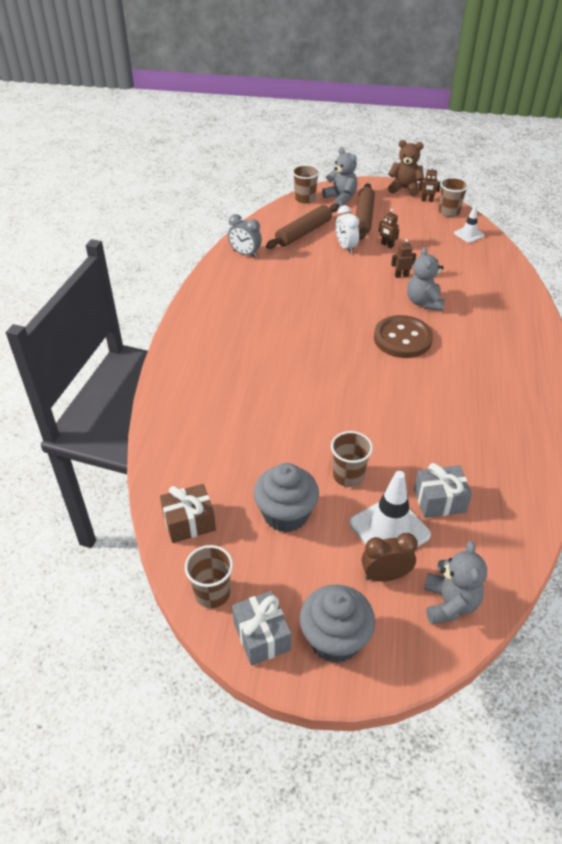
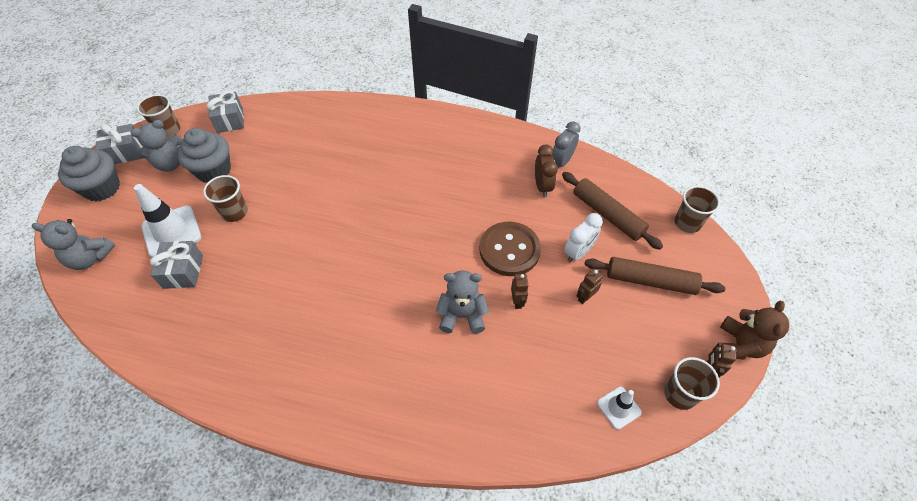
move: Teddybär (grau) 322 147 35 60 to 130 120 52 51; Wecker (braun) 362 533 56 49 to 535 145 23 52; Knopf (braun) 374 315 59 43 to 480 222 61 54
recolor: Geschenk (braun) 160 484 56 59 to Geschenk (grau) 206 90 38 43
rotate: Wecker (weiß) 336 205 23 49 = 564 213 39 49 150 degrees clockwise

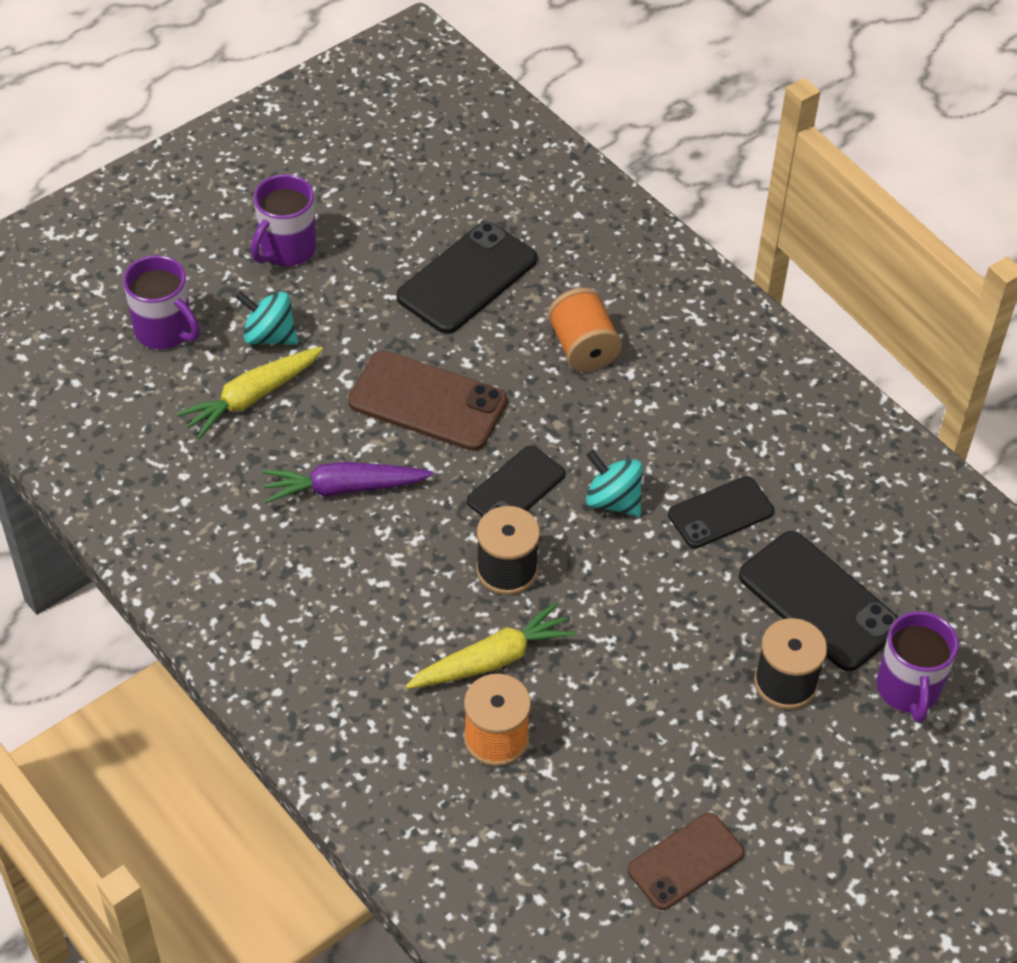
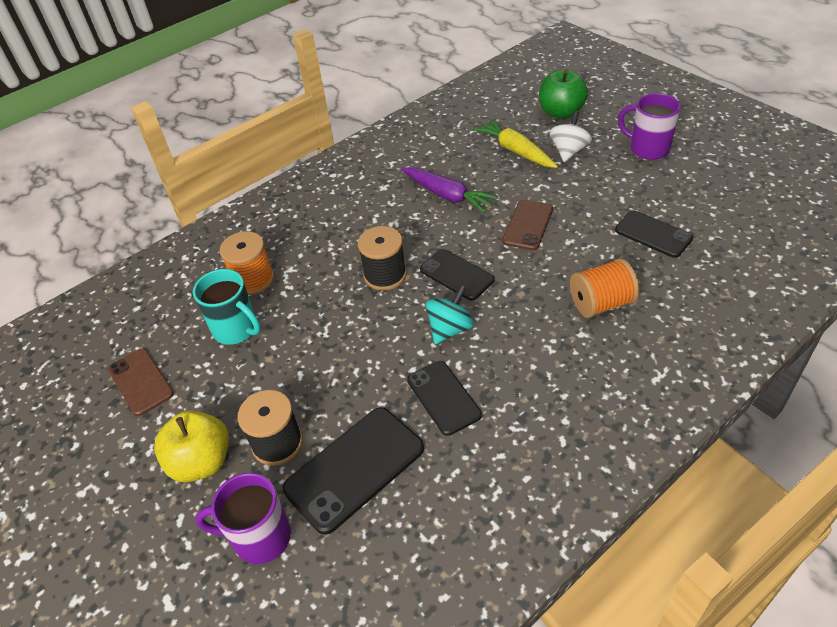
delete: Karotte (gelb) 406 602 170 87
insert: Apfel (gelb) 154 411 75 71; Tasse (türkis) 193 269 68 76
replace: Tasse (lila) 123 255 77 94 to Apfel (grün) 539 70 49 49
recolor: Kreisel (türkis) 235 291 63 54 to Kreisel (weiß) 549 111 43 51
rotate: Karotte (lila) 262 462 172 41 = 401 167 98 46 135 degrees clockwise
resize: Handy (braun) 348 351 159 100 = 502 200 51 50 x0.65; Handy (schwarz) 396 222 141 112 = 615 210 78 48 x0.65

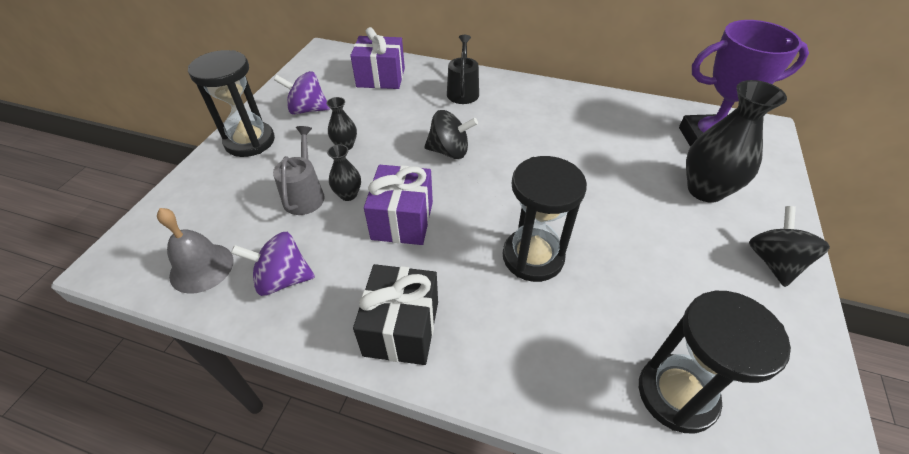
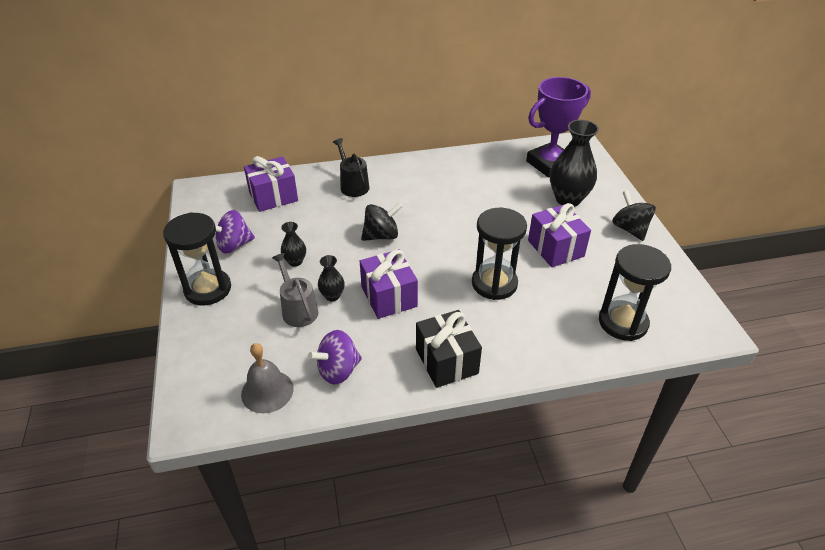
insert: Geschenk (lila) 528 203 63 64

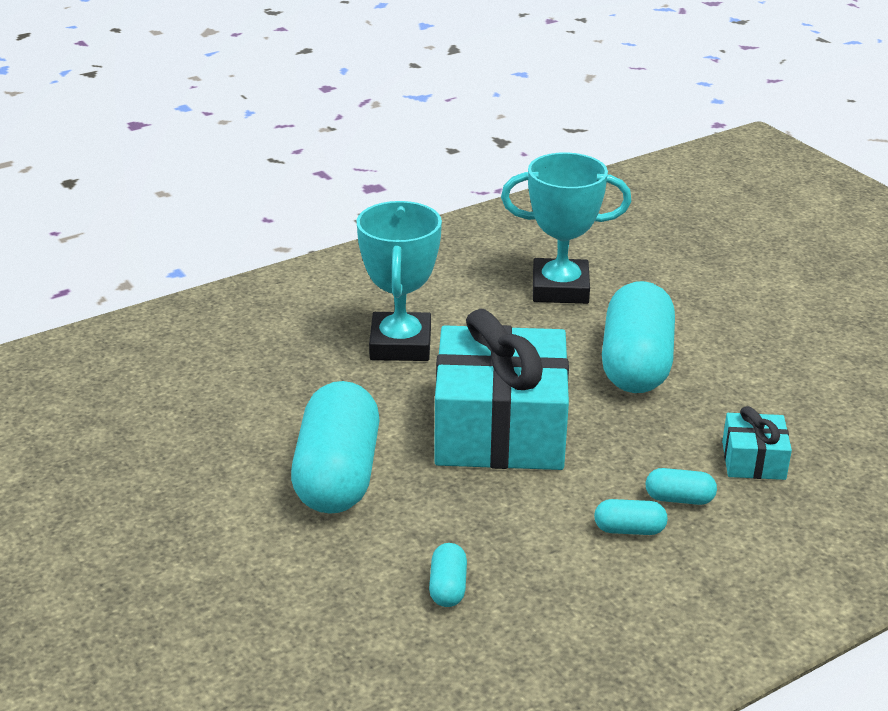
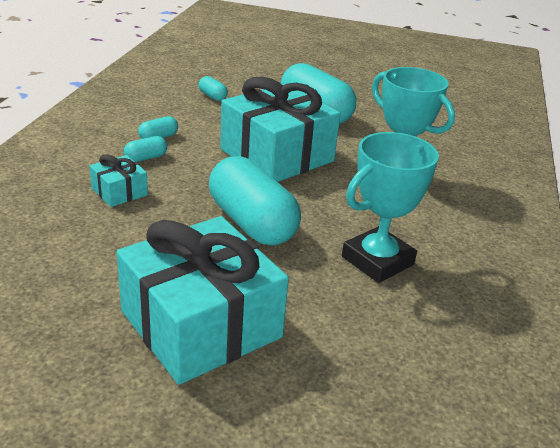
insert: Geschenk (türkis) 117 216 172 169

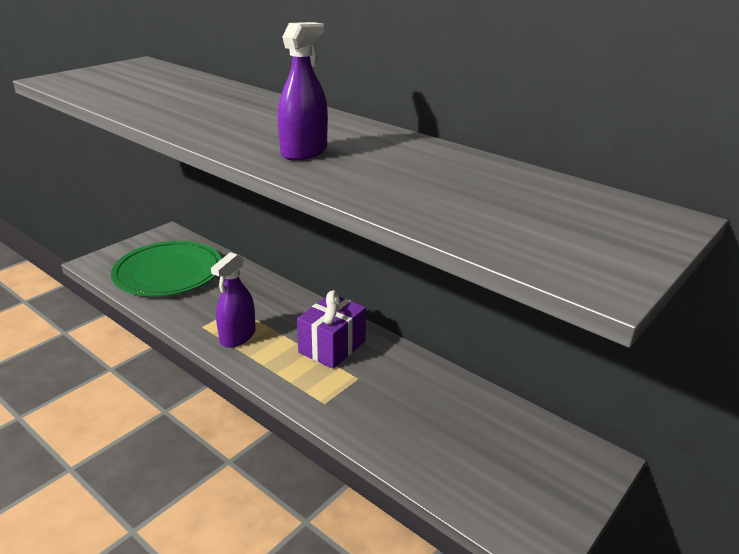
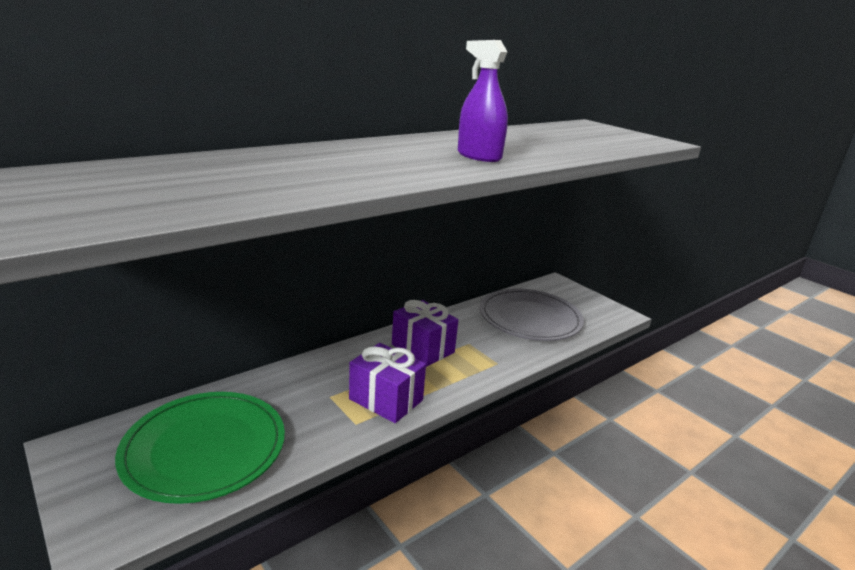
insert: Teller (grau) 480 288 104 53
replace: Sprühflasche (lila) 211 252 45 96 to Geschenk (lila) 349 343 77 80

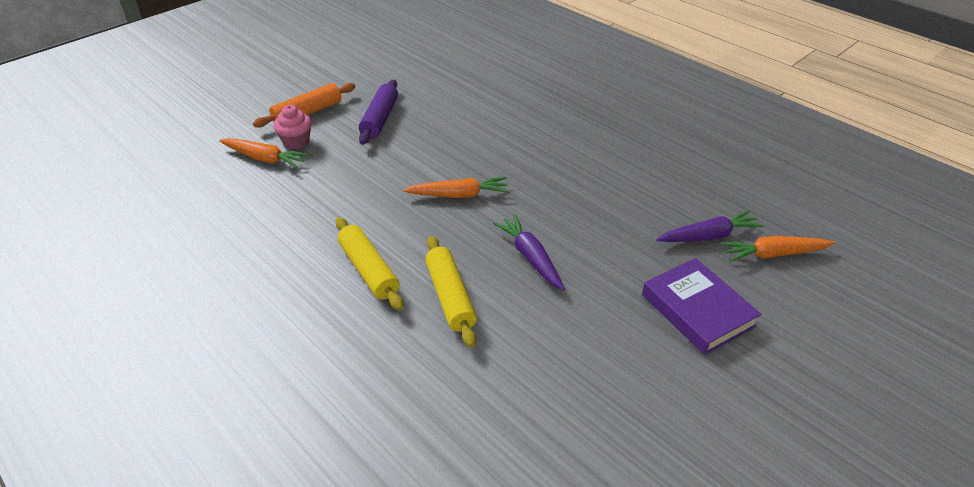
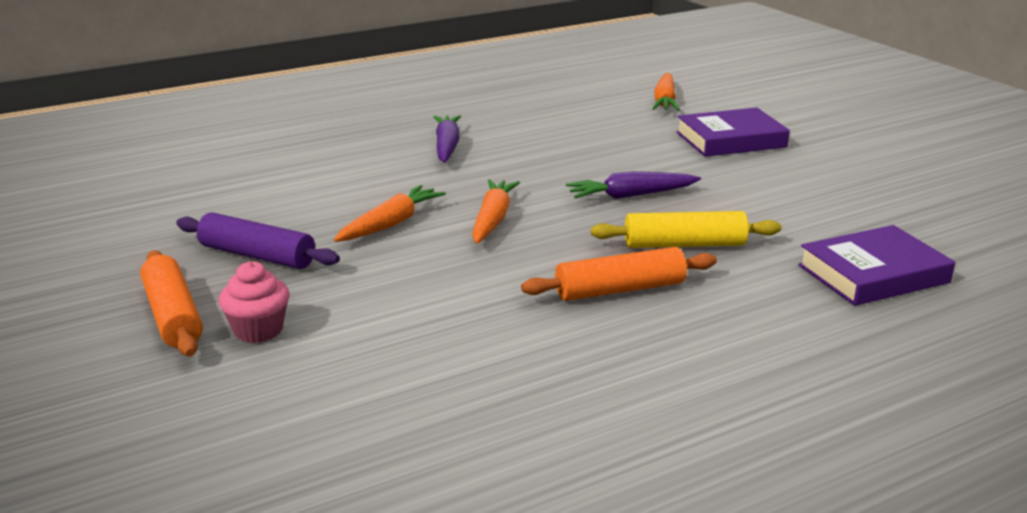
insert: Buch (lila) 798 225 157 81
move: Karotte (orange) 219 138 90 30 to 334 185 112 57; Karotte (lila) 656 210 108 32 to 433 115 28 48
recolor: Nudelholz (gelb) 336 217 68 93 to Nudelholz (orange) 521 247 196 54

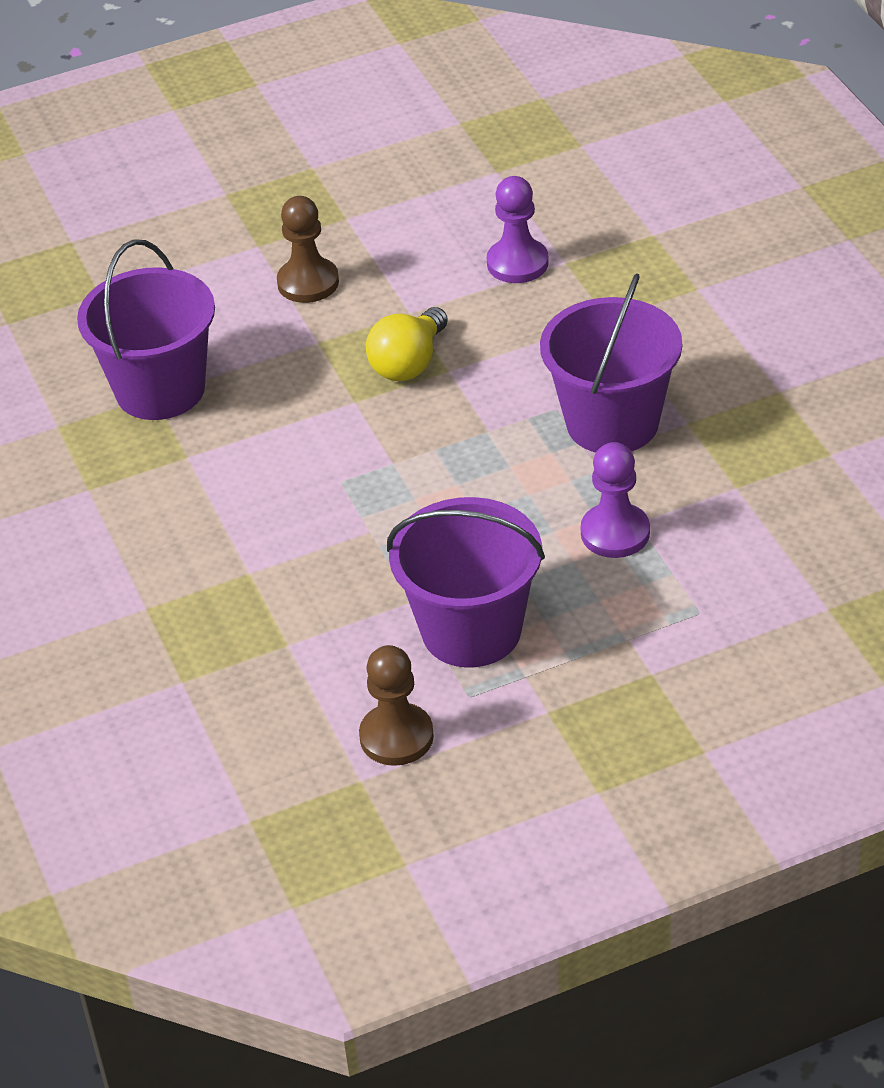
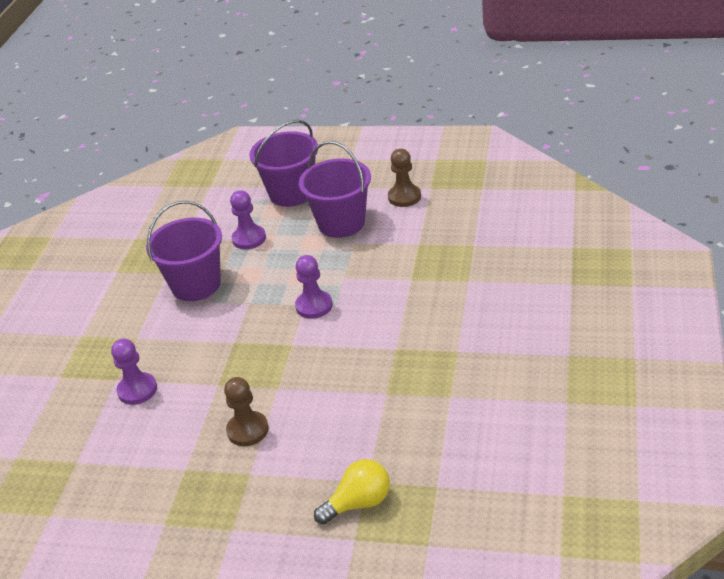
insert: Bauer (lila) 295 255 38 64
move: Eimer (lila) 77 239 138 181 to 249 120 69 87; Glühbirne (gelb) 366 307 82 74 to 314 459 76 65

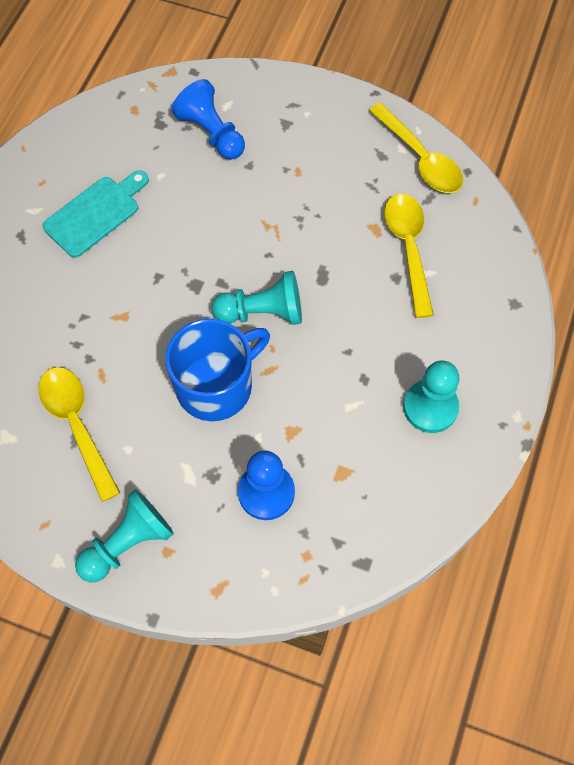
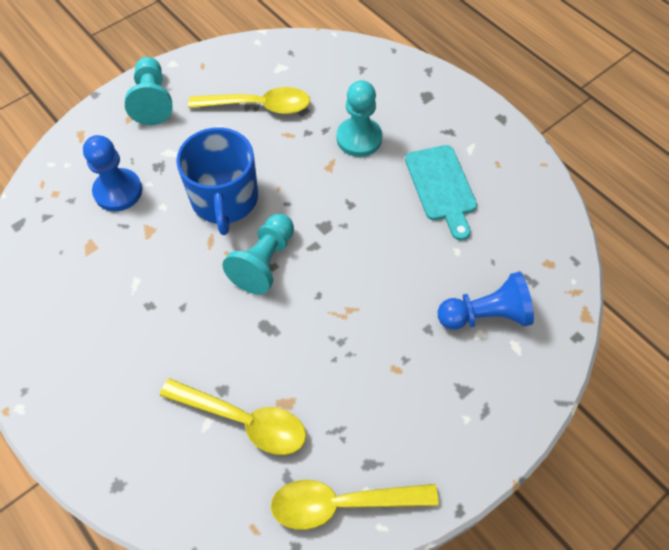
move: Bauer (türkis) 403 361 56 72 to 337 80 45 77

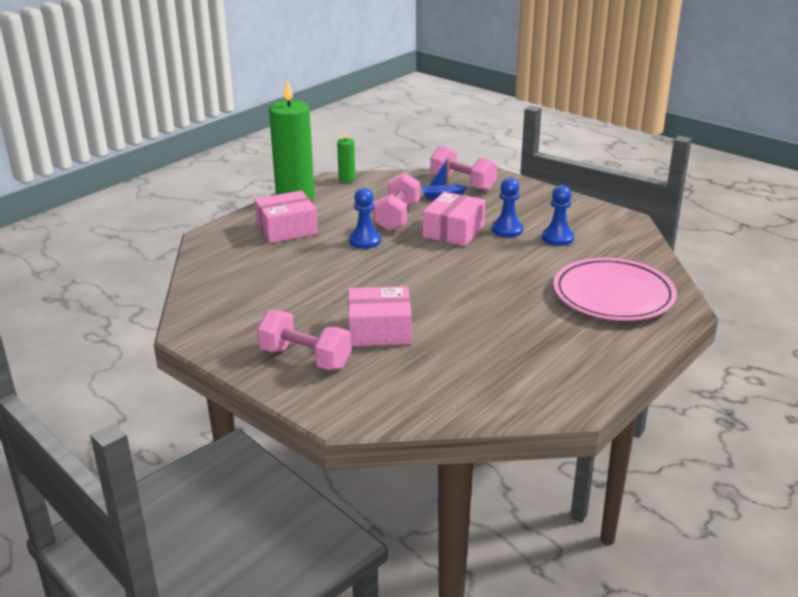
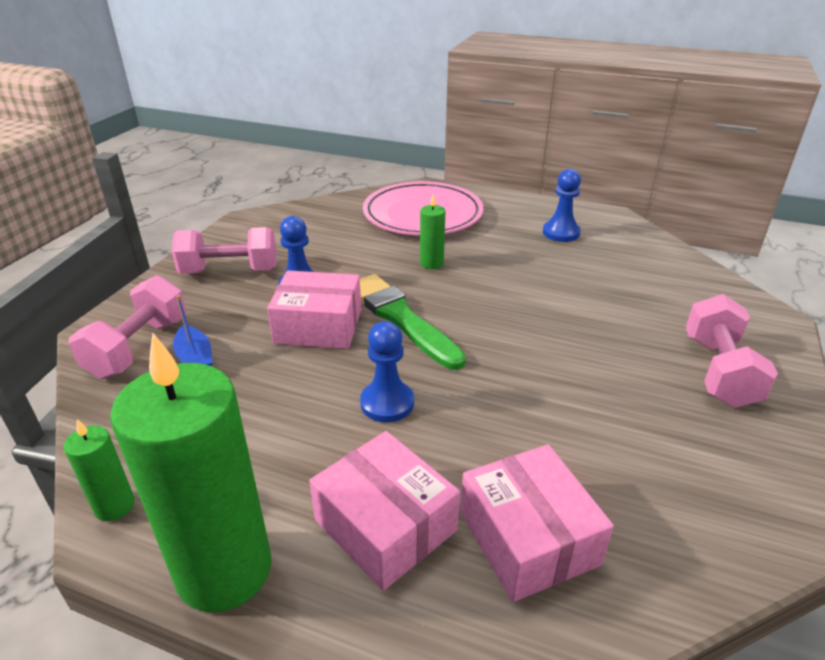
insert: Pinsel (grün) 360 274 106 96; Kerze (grün) 420 194 25 75
move: Schachtel (rosa) 348 286 64 60 to 460 444 154 158; Hantel (rosa) 374 173 46 58 to 172 227 104 47; Bauer (blau) 542 185 32 61 to 543 169 38 73

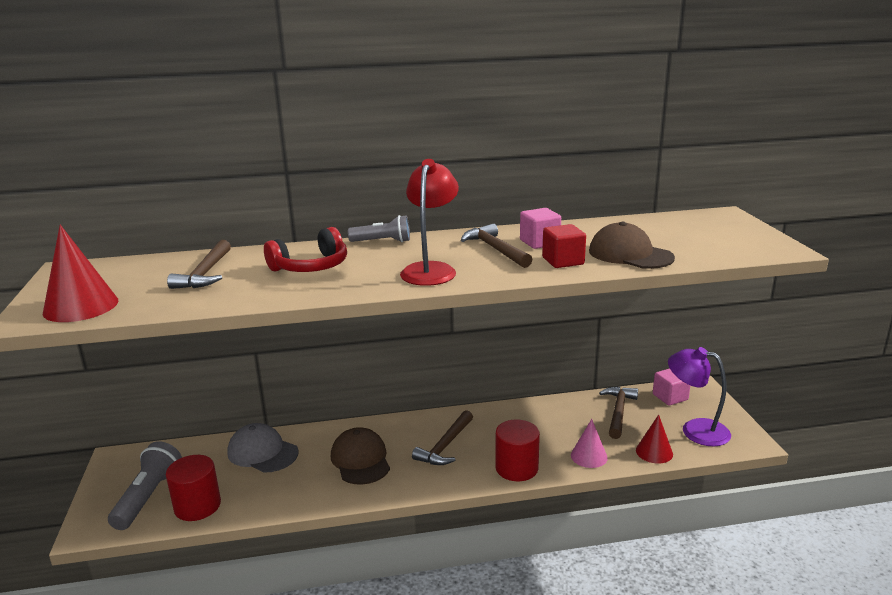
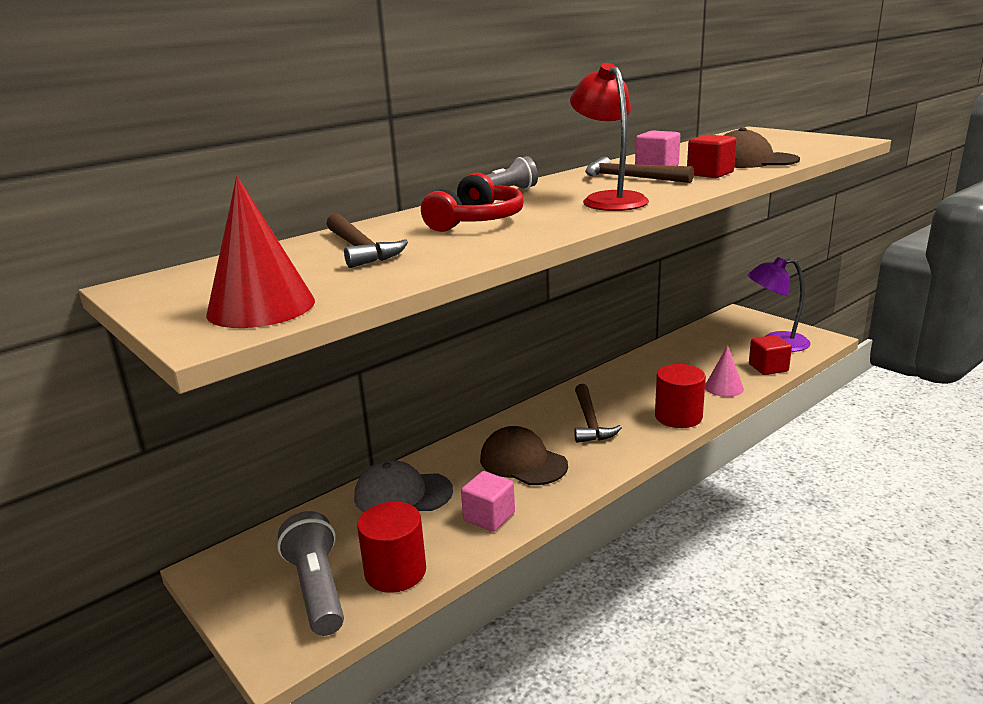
delete: Hammer (braun) 599 387 39 52
move: Kubus (rosa) 653 368 37 38 to 461 471 54 61
replace: Kegel (rot) 636 414 37 50 to Kubus (rot) 749 335 43 40

